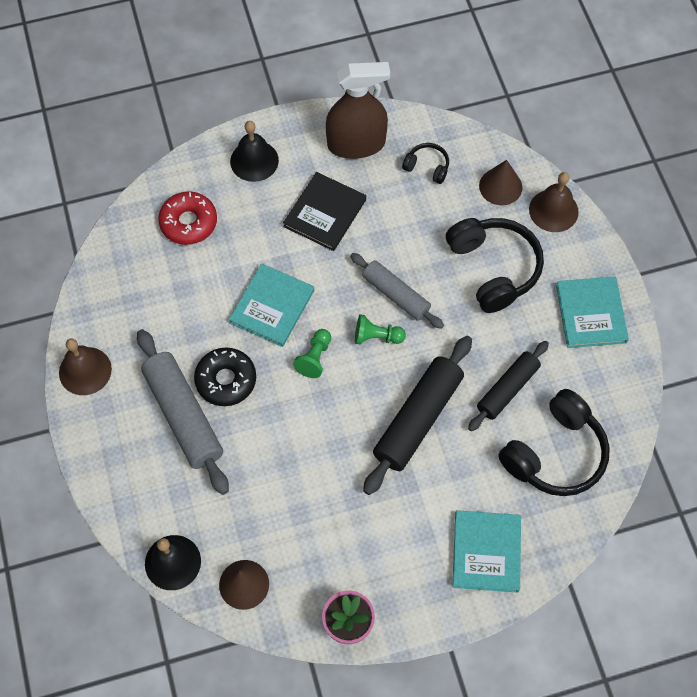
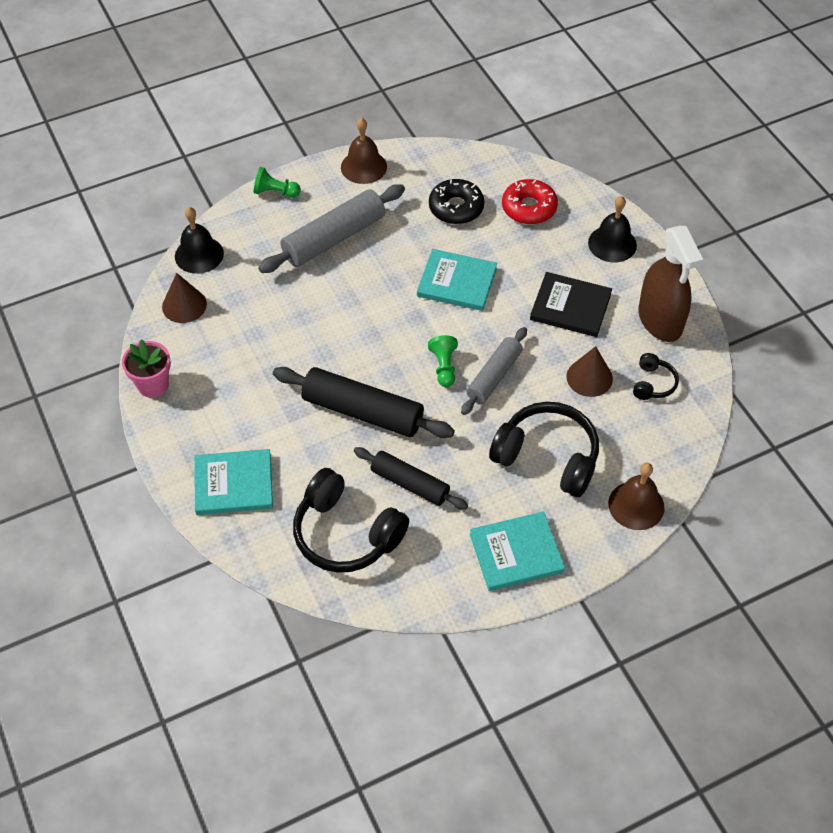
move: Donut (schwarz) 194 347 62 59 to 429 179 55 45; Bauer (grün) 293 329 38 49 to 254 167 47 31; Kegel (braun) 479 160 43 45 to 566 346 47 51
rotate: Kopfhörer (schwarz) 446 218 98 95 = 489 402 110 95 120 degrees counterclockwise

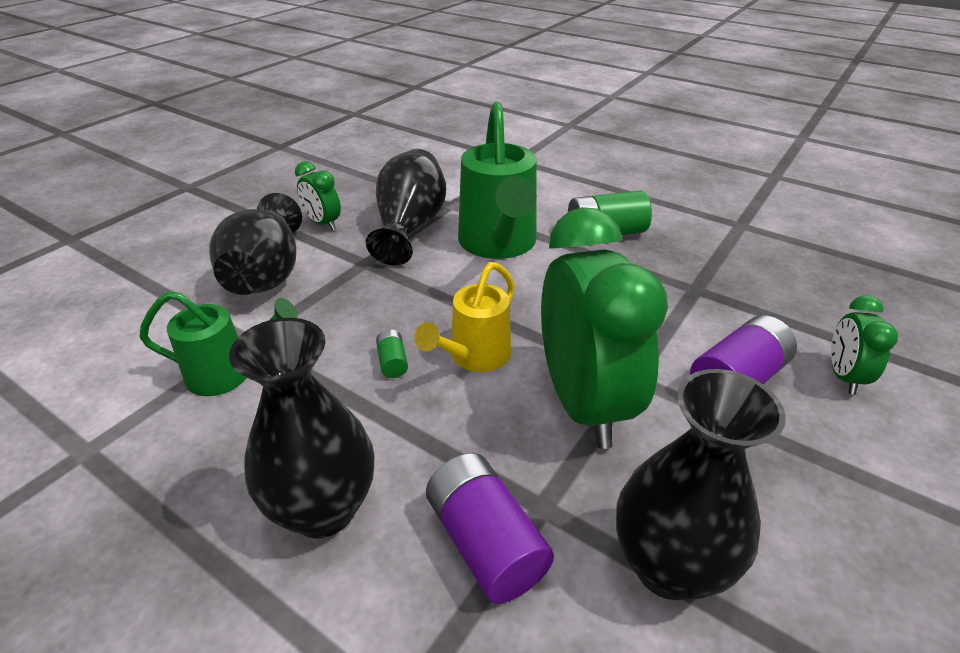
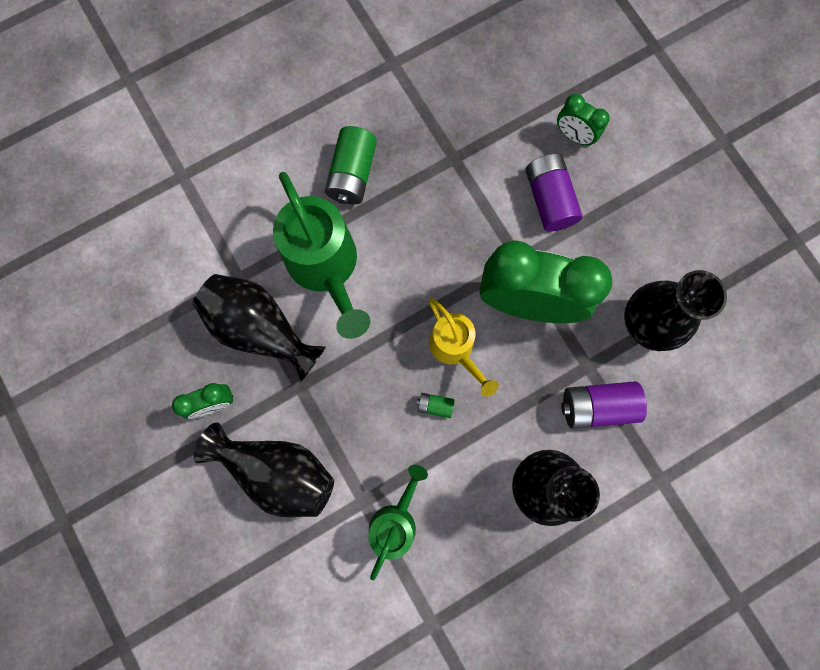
rotate: Gießkanne (grün) 458 102 79 157 = 273 172 98 167 45 degrees clockwise

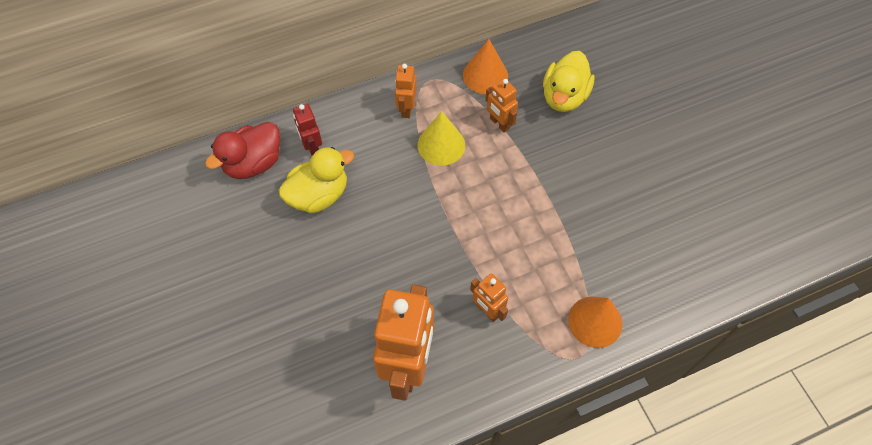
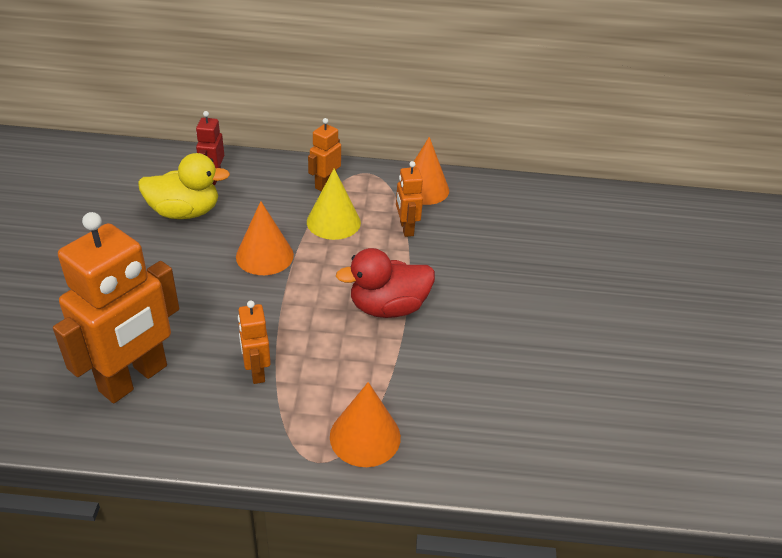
delete: Ente (gelb) 543 51 52 61
insert: Kegel (orange) 236 201 58 74
move: Ente (rot) 205 122 75 57 to 336 248 99 70

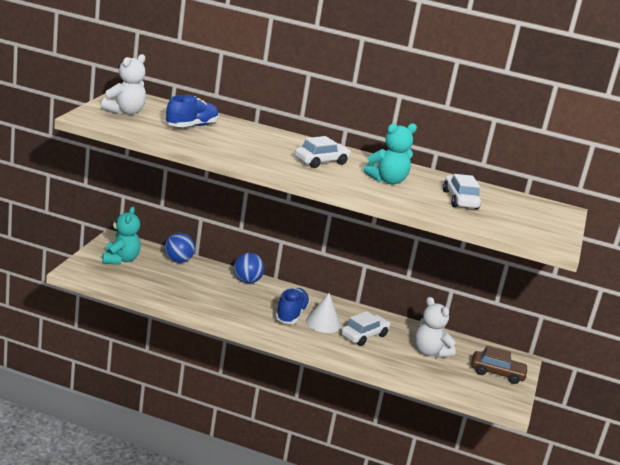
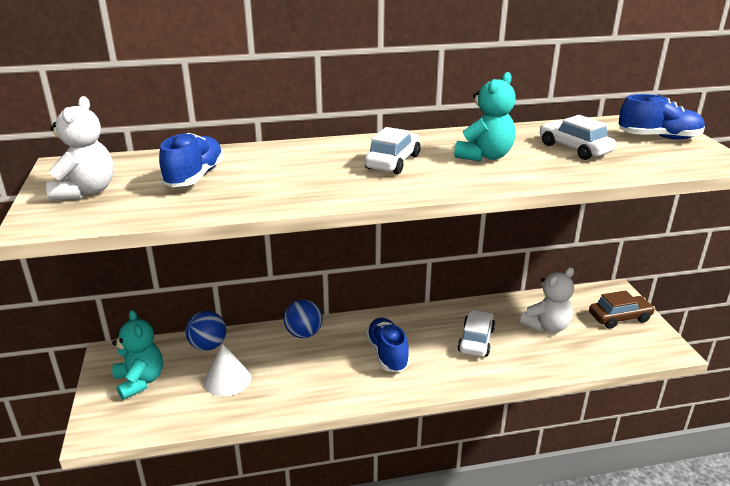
insert: Schuh (blau) 619 94 86 46
move: Kegel (weiß) 306 293 35 40 to 204 344 47 52
rotate: Teddybär (weiß) 415 297 41 61 = 520 267 54 66 60 degrees counterclockwise

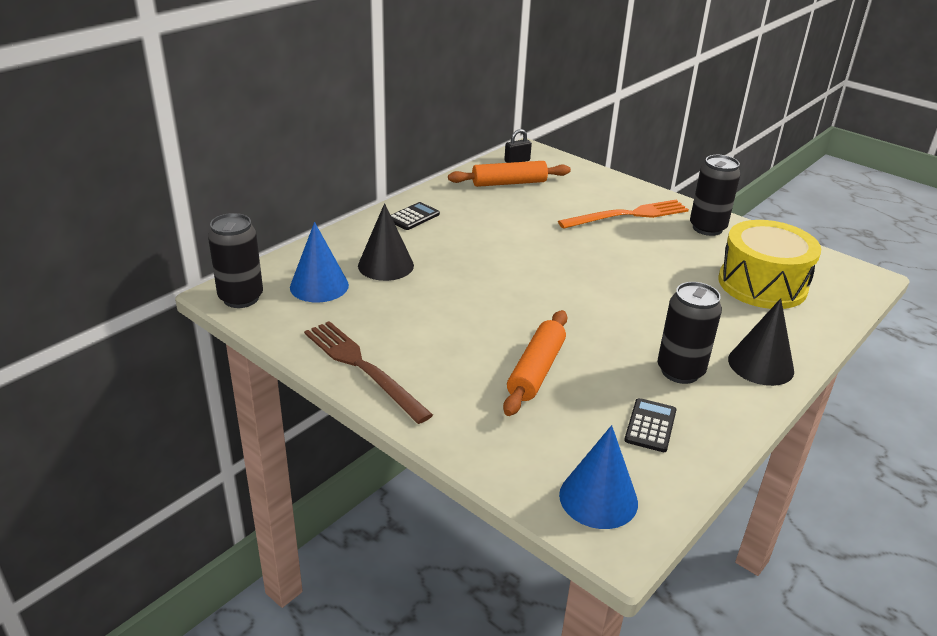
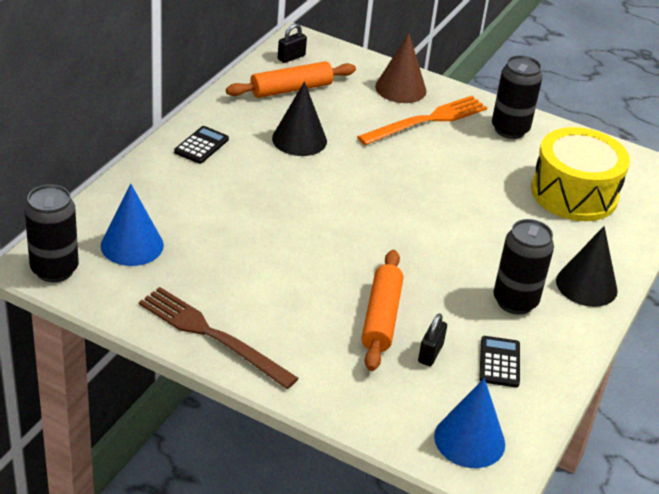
insert: Kegel (braun) 375 33 51 70; Vorhängeschloss (schwarz) 418 313 29 53
move: Kegel (schwarz) 358 203 56 78 to 272 81 55 75

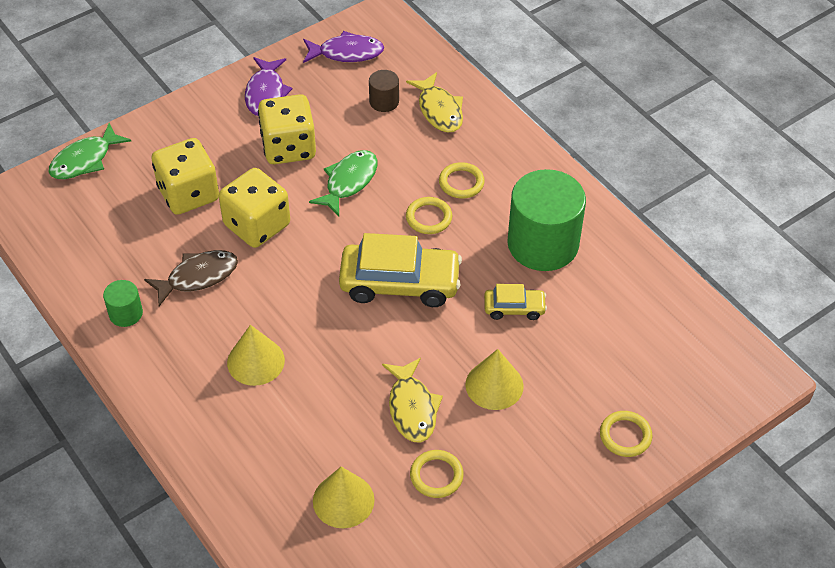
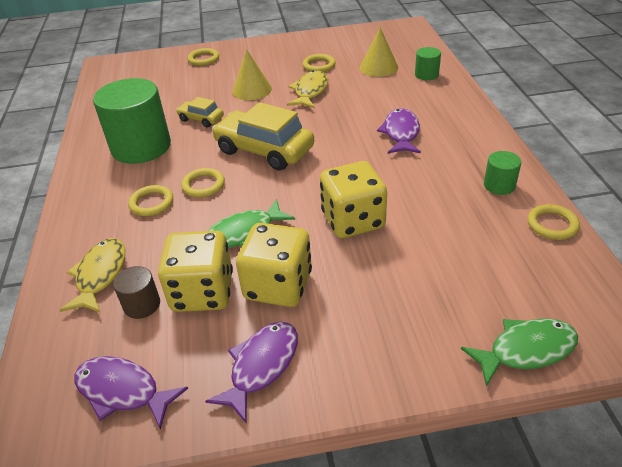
delete: Fisch (braun) 144 250 94 56
insert: Vollzylinder (grün) 415 47 26 33; Ring (gelb) 528 204 52 36
move: Spielwürfel (gelb) 151 138 68 77 to 158 231 75 81
replace: Kegel (gelb) 227 325 58 61 to Fisch (lila) 377 108 44 46

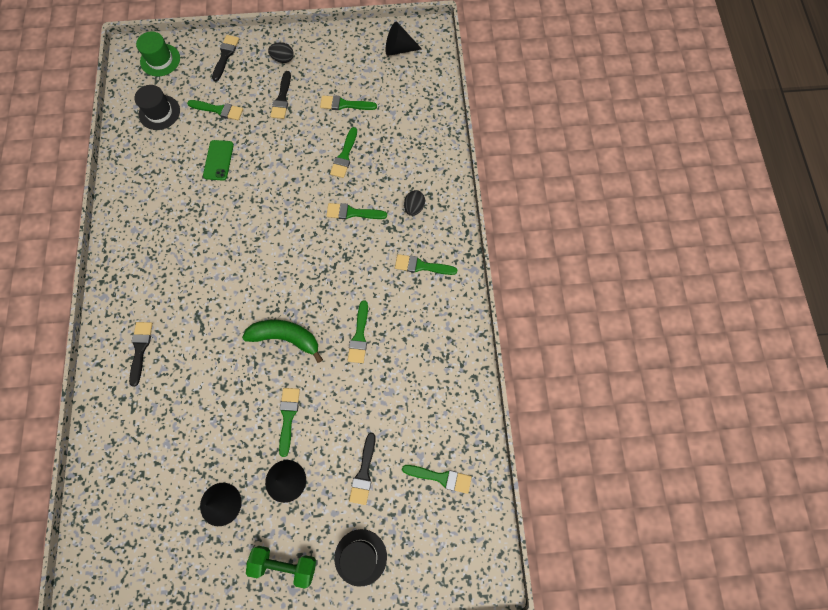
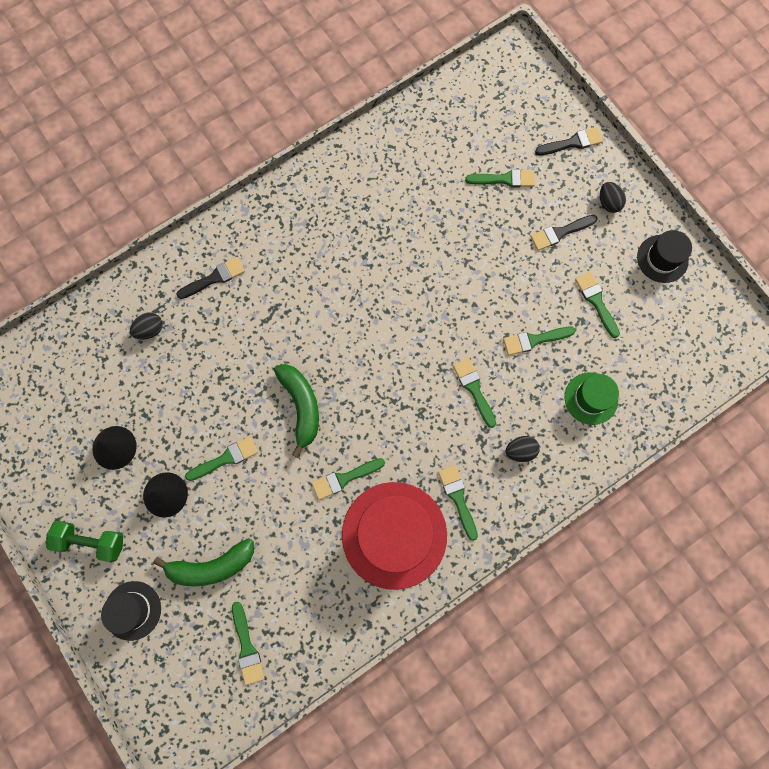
delete: Handy (grün) 203 140 31 41; Kegel (schwarz) 386 21 36 35
insert: Ei (schwarz) 130 312 33 27; Hut (rot) 342 482 105 108
move: Hut (schwarz) 134 85 46 45 to 637 230 55 53; Hut (grün) 136 32 44 44 to 565 372 54 53
replace: Pinsel (schwarz) 349 433 27 72 to Banane (grün) 153 538 101 49
rotate: Pinsel (grün) 187 100 56 20 = 465 169 70 19 75 degrees counterclockwise; Hantel (grün) 246 546 70 43 = 46 521 77 41 60 degrees counterclockwise

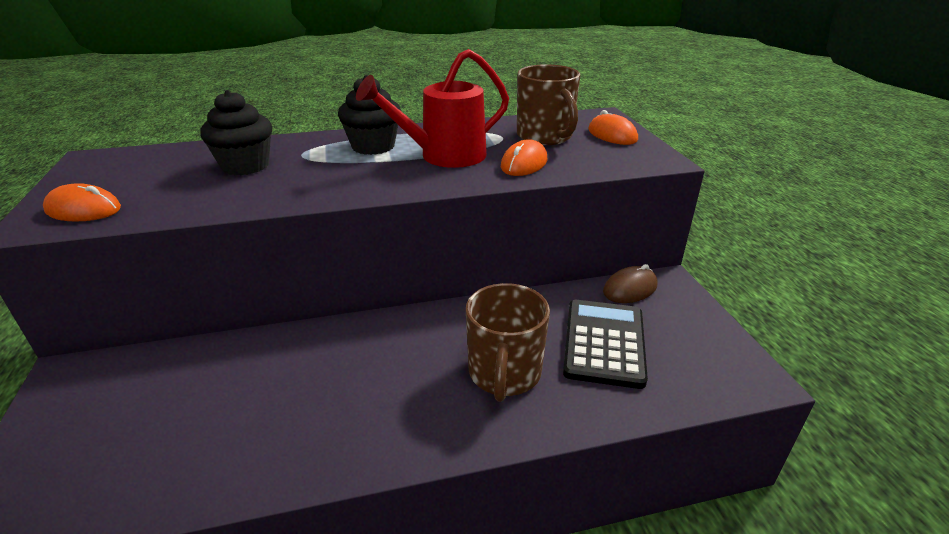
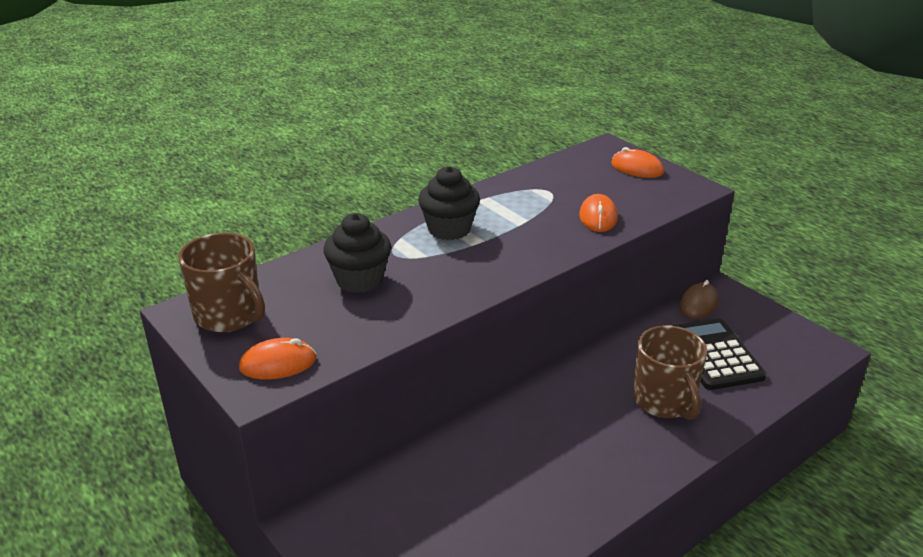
delete: Gießkanne (rot) 356 49 153 119
move: Tasse (braun) 517 64 63 81 to 178 233 87 99

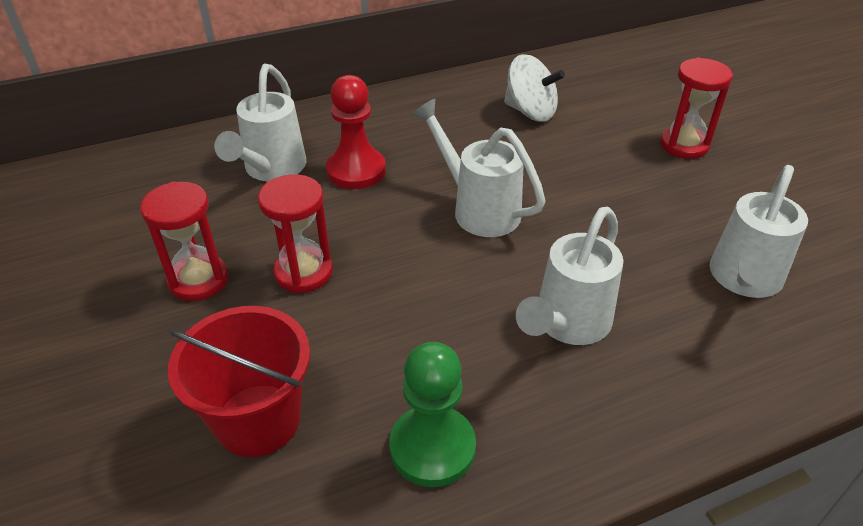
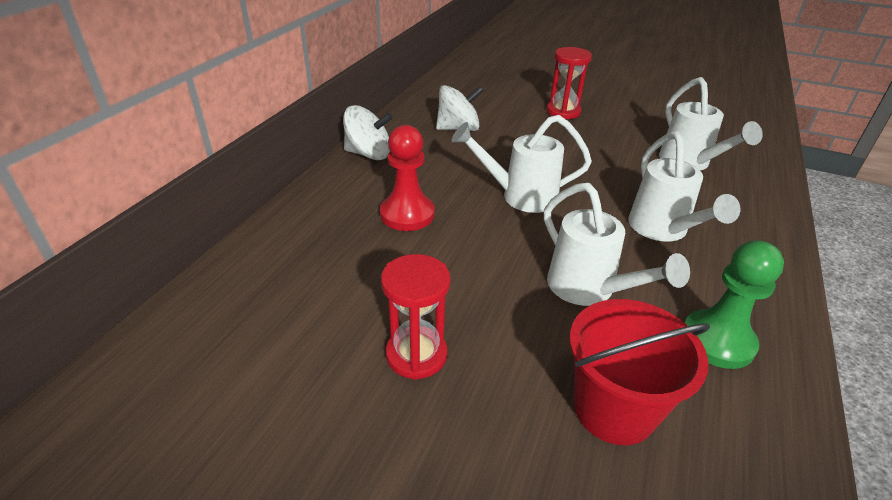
delete: Sanduhr (rot) 258 174 75 119
insert: Kreisel (weiß) 343 105 50 55
move: Gießkanne (weiß) 214 64 92 117 to 544 183 146 123

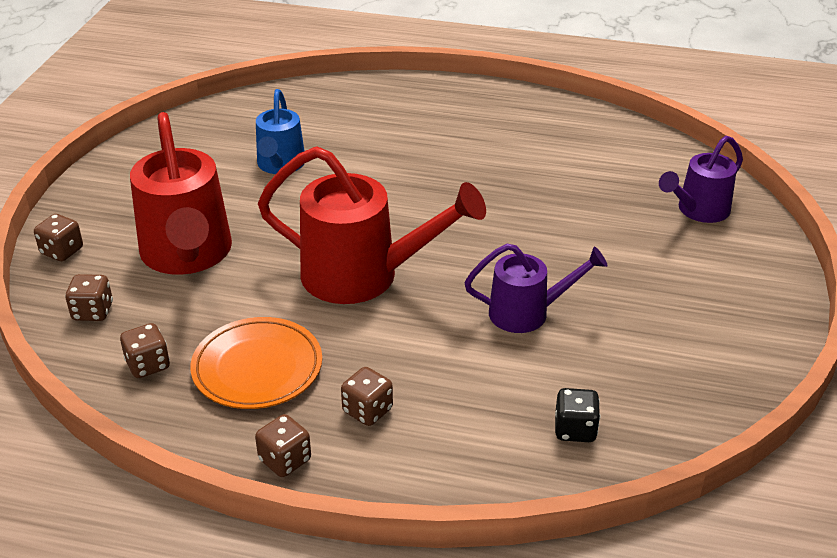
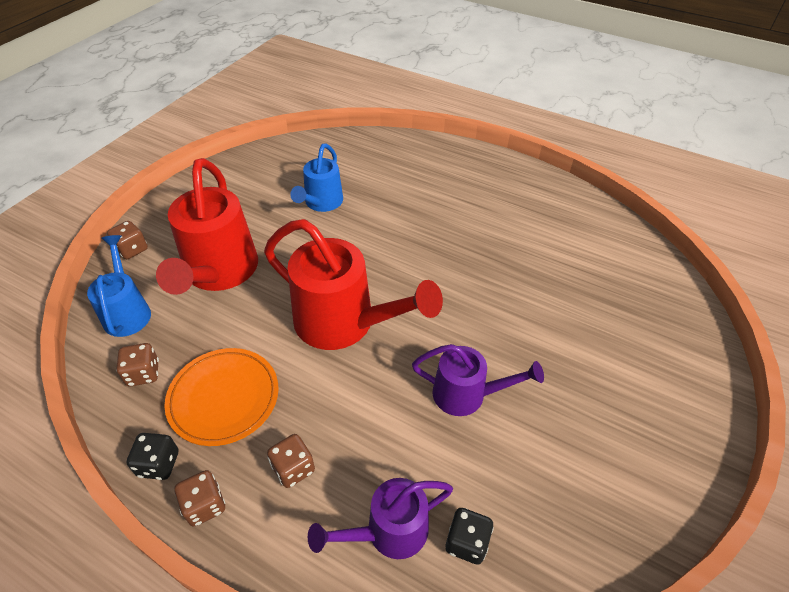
insert: Spielwürfel (schwarz) 126 433 52 47
move: Gießkanne (lila) 659 136 84 87 to 308 478 145 81
replace: Spielwürfel (braun) 65 274 48 47 to Gießkanne (blau) 87 235 64 102

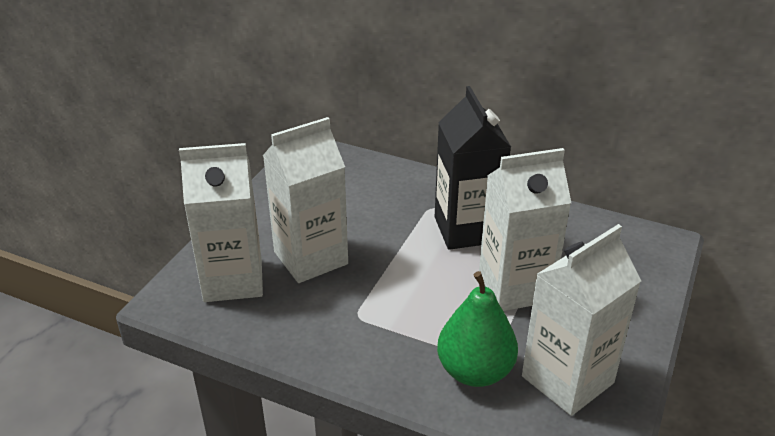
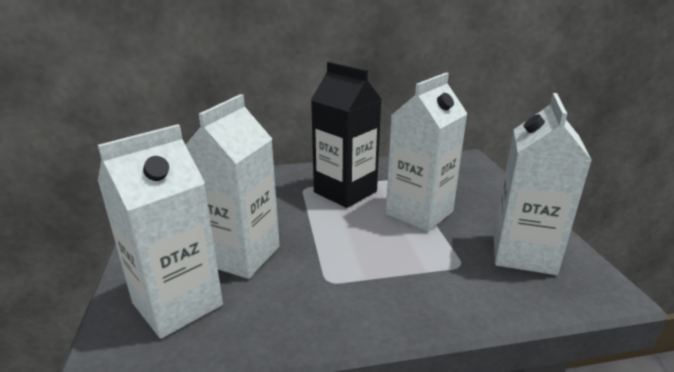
delete: Birne (grün) 437 271 81 116

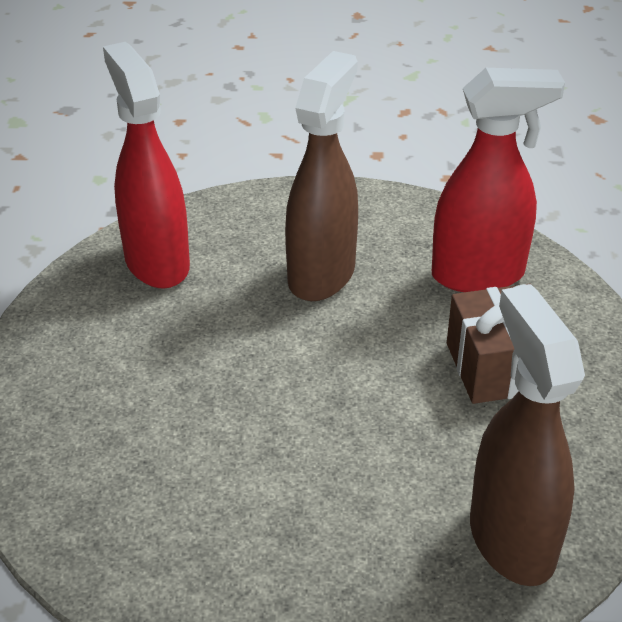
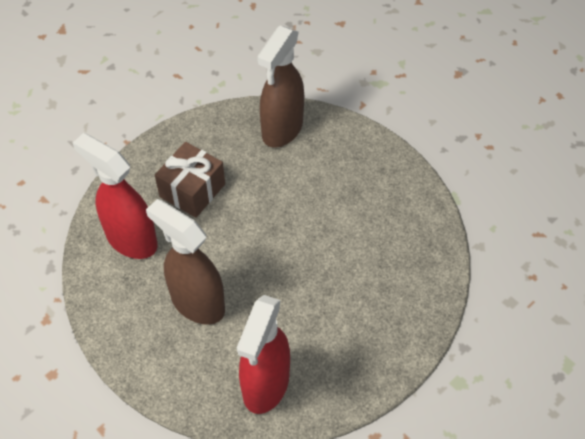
rotate: Sprühflasche (braun) 285 51 73 250 = 146 199 79 126 60 degrees clockwise

